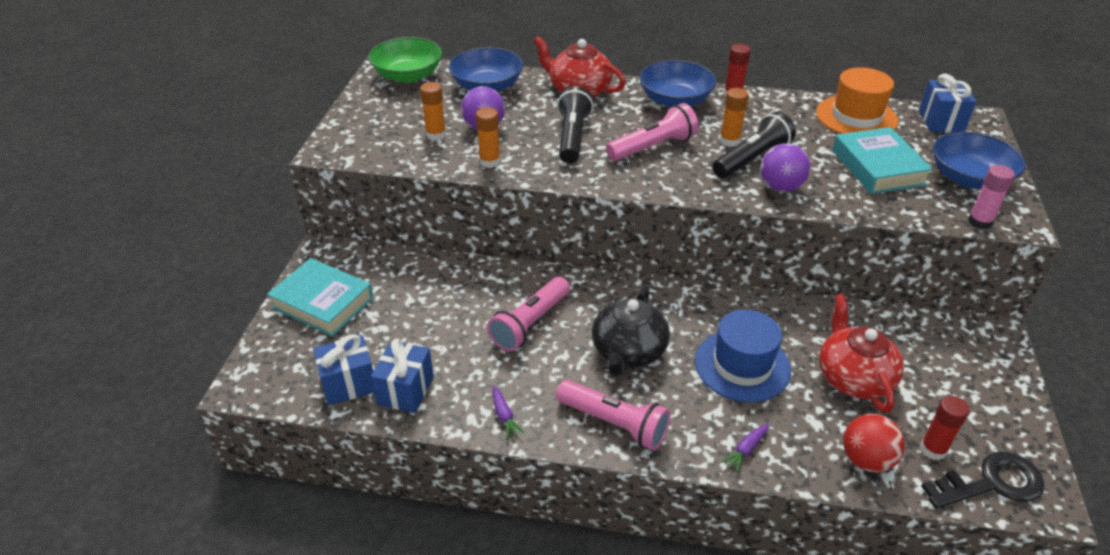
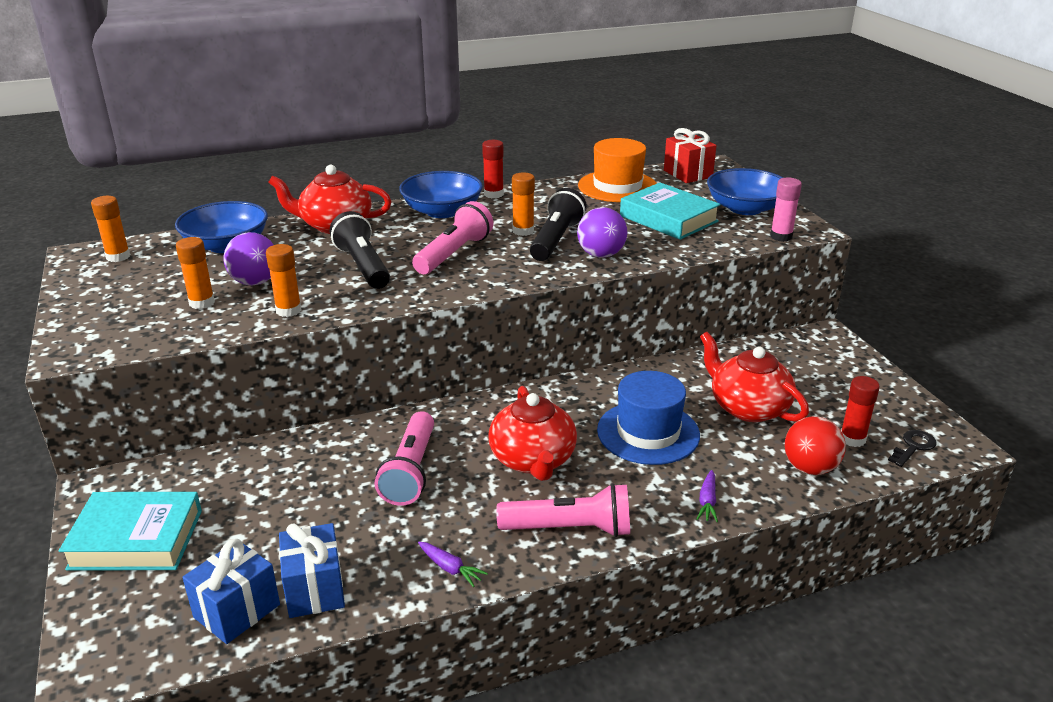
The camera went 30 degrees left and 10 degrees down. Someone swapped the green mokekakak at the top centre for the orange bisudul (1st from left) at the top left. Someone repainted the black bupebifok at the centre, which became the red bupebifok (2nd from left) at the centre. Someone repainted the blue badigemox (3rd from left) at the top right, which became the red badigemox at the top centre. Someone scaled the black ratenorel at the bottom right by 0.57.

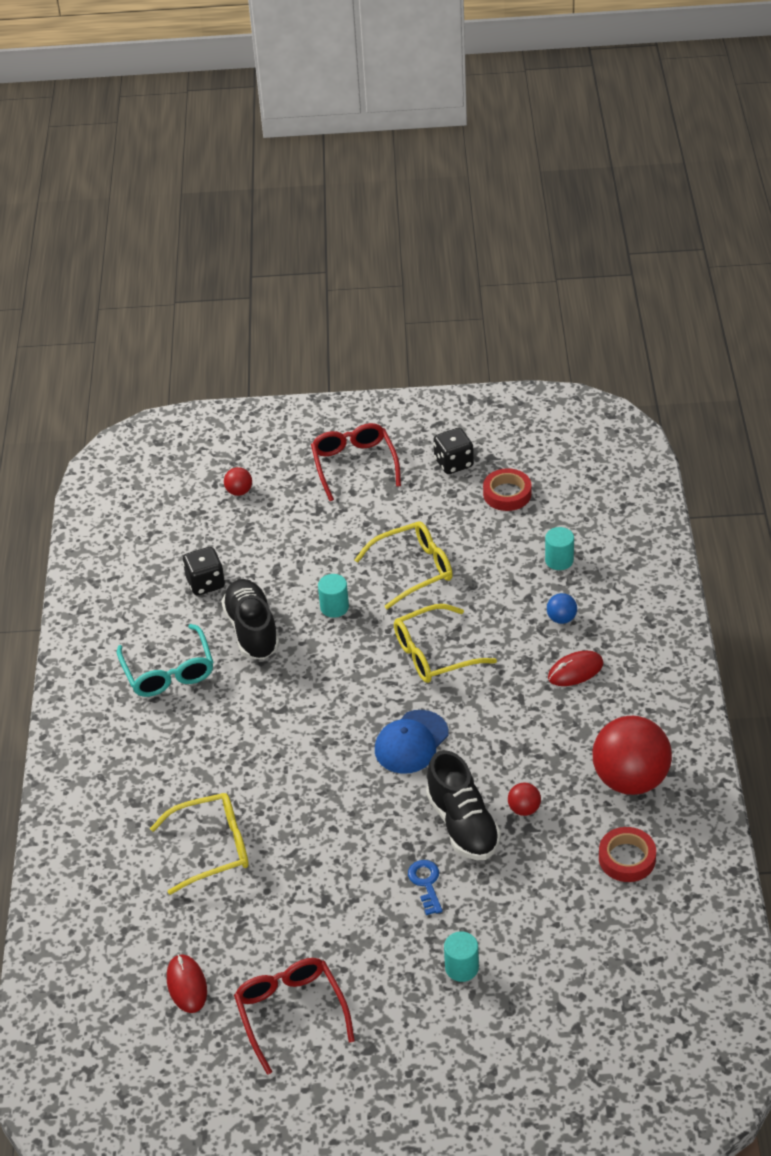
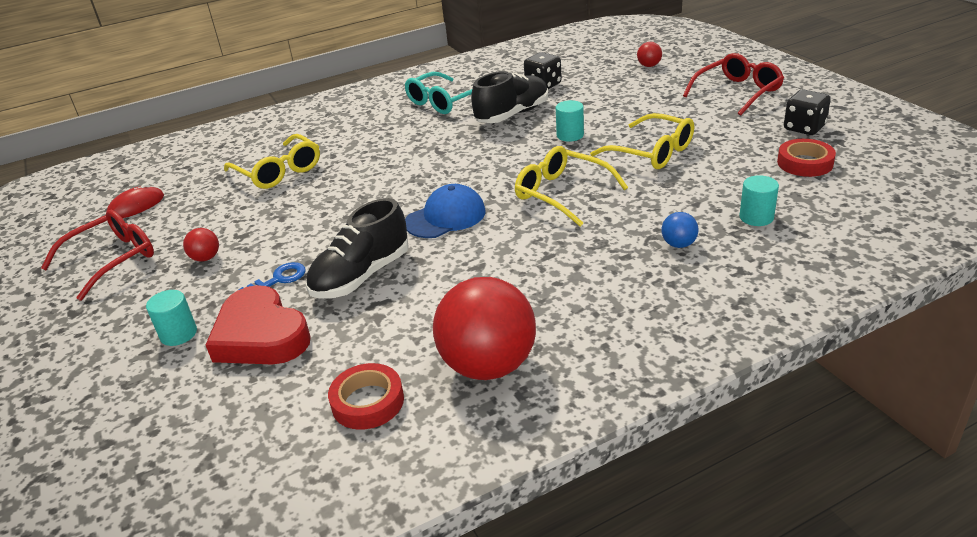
The camera went 65 degrees right and 10 degrees down. Someone carried the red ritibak (2nd from left in the first image) from the bottom right to the middle left. Someone put down the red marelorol at the middle left. Someone rotated the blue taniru at the centre by 135 degrees clockwise. Someone took away the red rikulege (2nd from left) at the middle right.

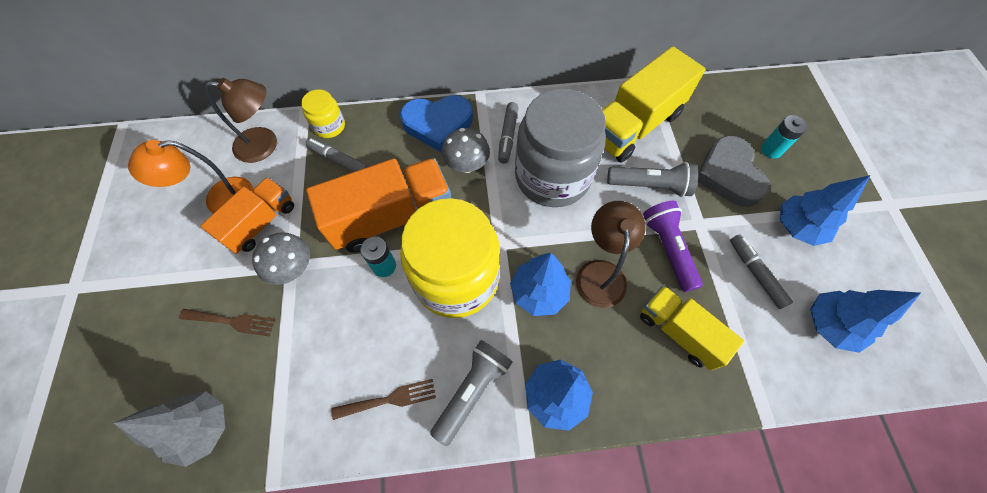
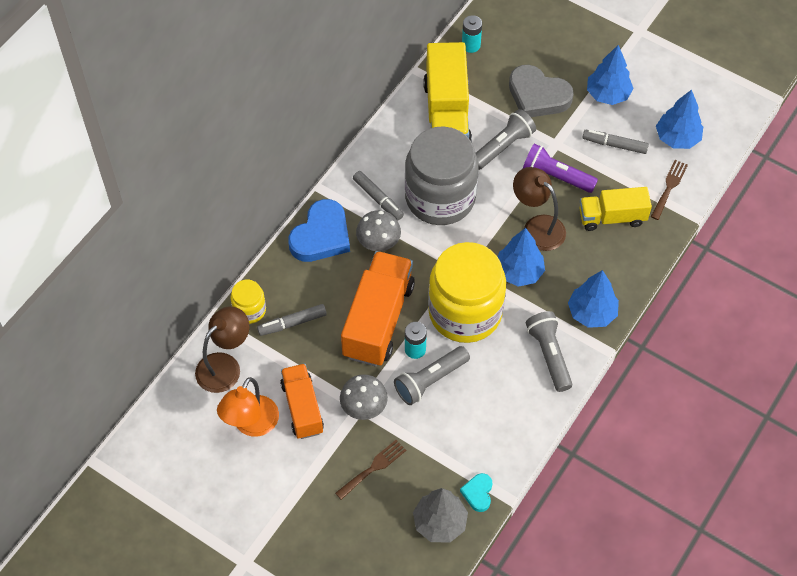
The camera went 50 degrees left and 5 degrees down. Someone put down the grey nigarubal (1st from left) at the centre. Someone put down the turquoise marelorol at the bottom centre. Someone carried the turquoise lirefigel (2nd from left) from the top right to the top centre. Someone carried the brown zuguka (2nd from left) from the bottom centre to the top right.

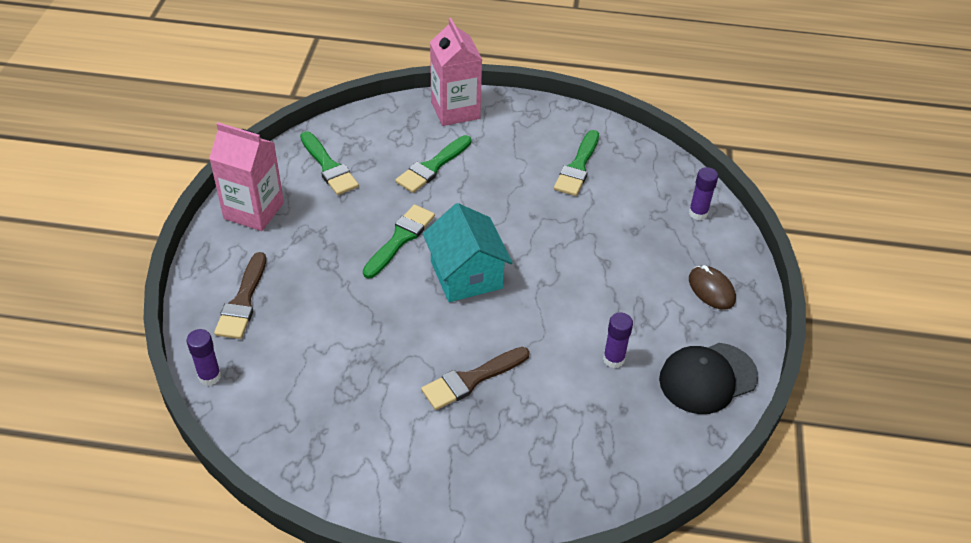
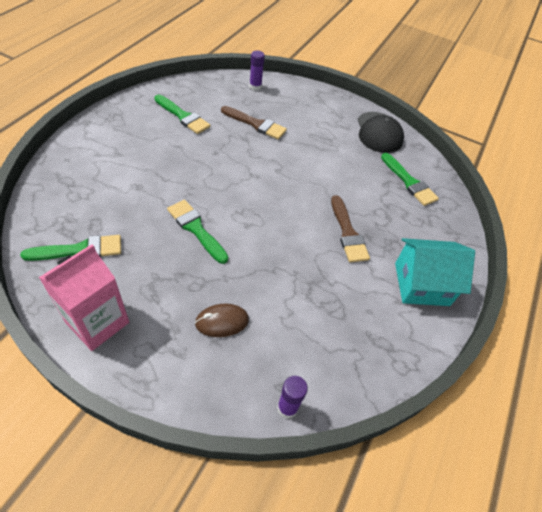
The camera went 75 degrees left and 5 degrees up. Someone carried the brown rikulege from the middle right to the centre. Someone carried the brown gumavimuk (1st from left) from the middle left to the top centre. Someone carried the green gumavimuk (3rd from left in the first image) from the top centre to the middle right. Someone carried the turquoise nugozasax from the centre to the middle right. Someone took away the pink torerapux (2nd from left) at the top centre. Someone took away the purple bisudul (2nd from left) at the centre.

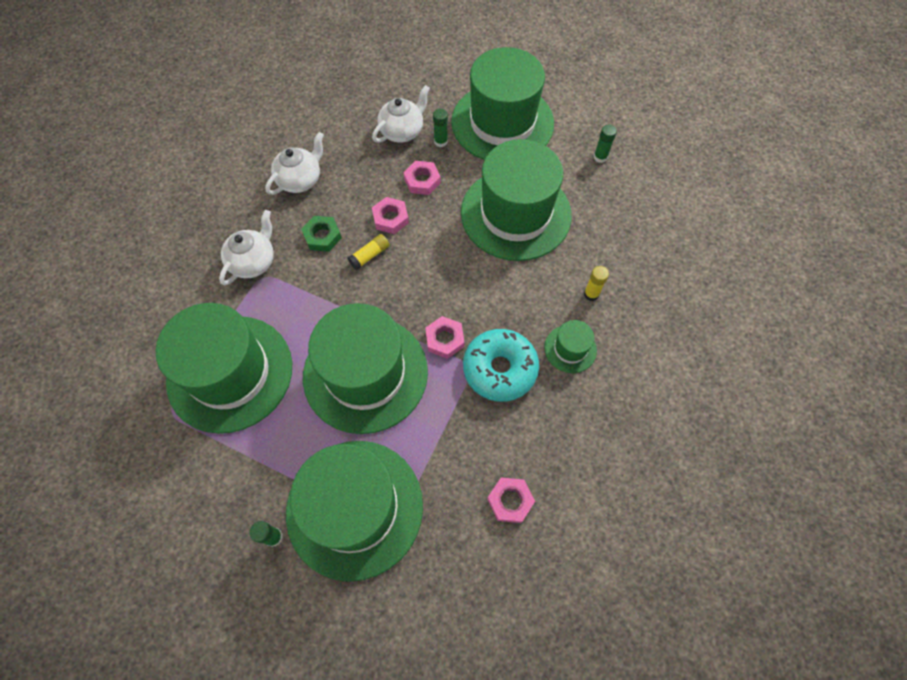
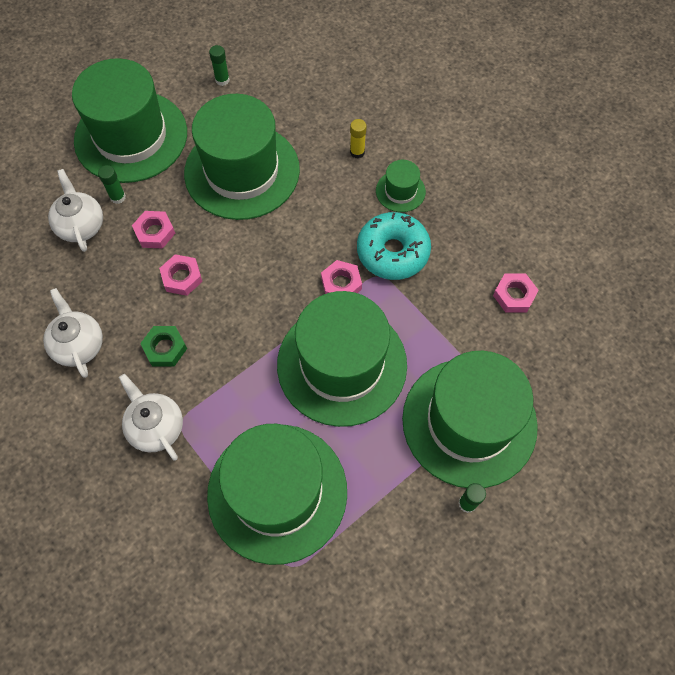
The camera went 65 degrees left and 0 degrees up. Someone took away the yellow bisudul (1st from left) at the centre.

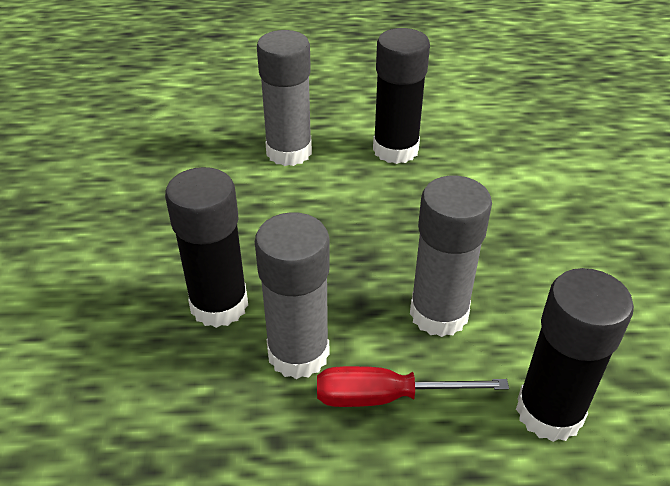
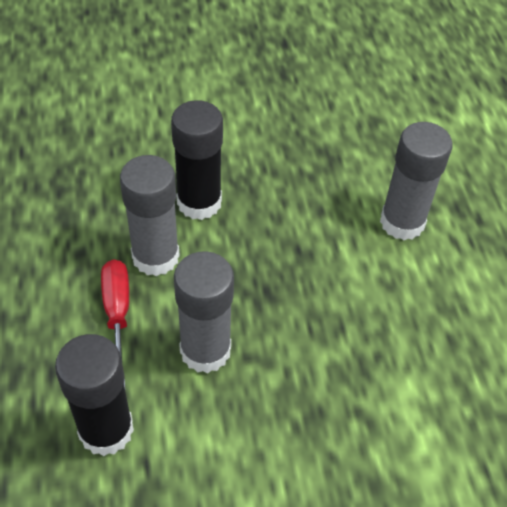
The camera went 80 degrees right and 10 degrees up. Someone took away the black bisudul (2nd from left) at the top centre.

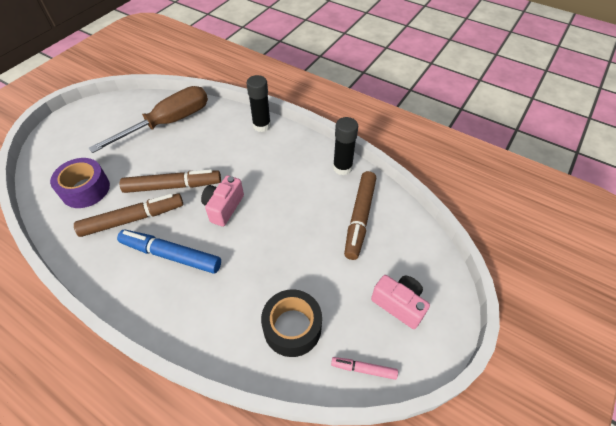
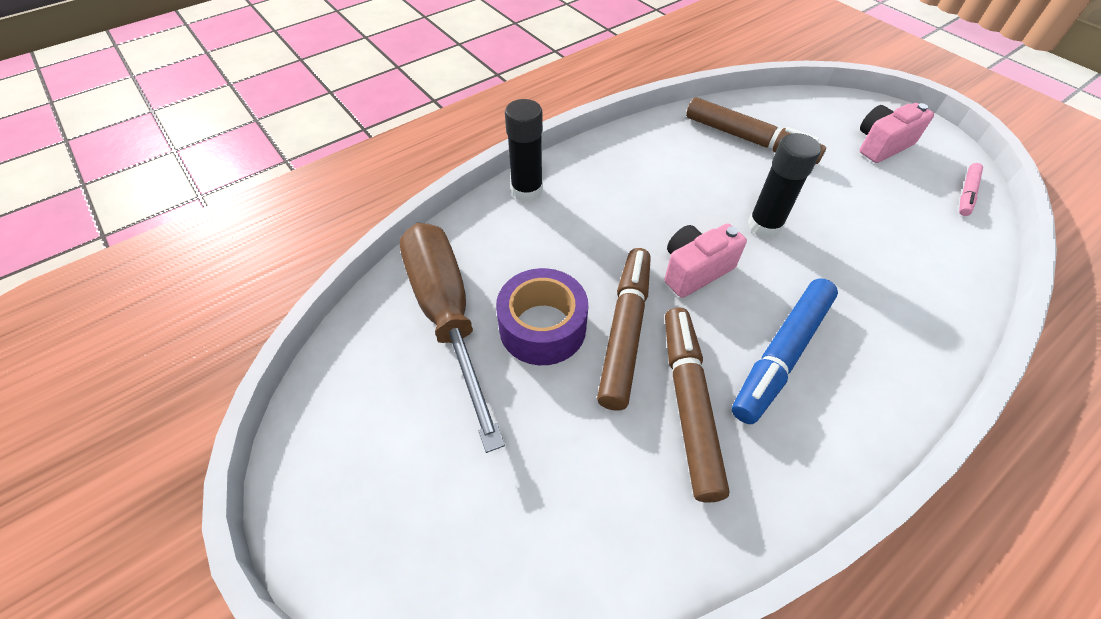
The camera went 70 degrees left and 0 degrees up. Someone carried the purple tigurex from the middle left to the centre. Someone rotated the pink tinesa (1st from left) at the centre by 105 degrees clockwise. Someone carried the black bisudul (2nd from left) from the centre to the top right. Someone took away the black tigurex at the bottom centre.

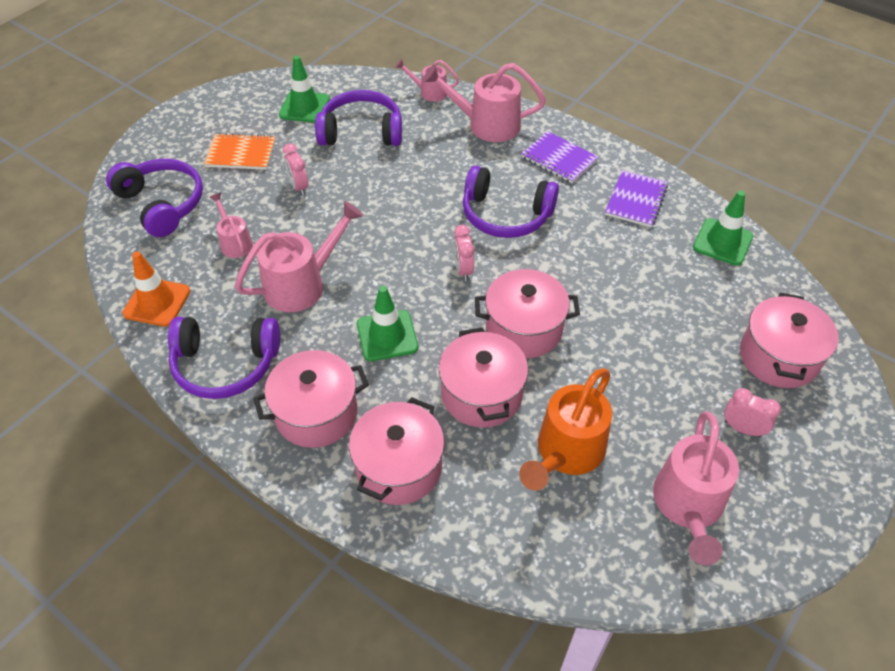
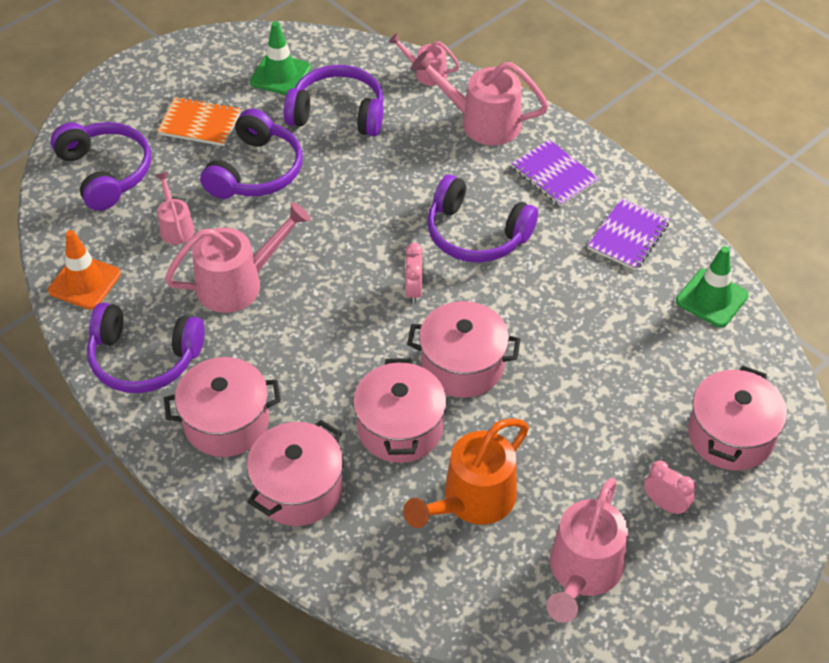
The camera went 10 degrees right and 0 degrees up. Someone swapped the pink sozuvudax (1st from left) at the top left for the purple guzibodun (3rd from left) at the top left. Someone took away the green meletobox (2nd from left) at the centre.

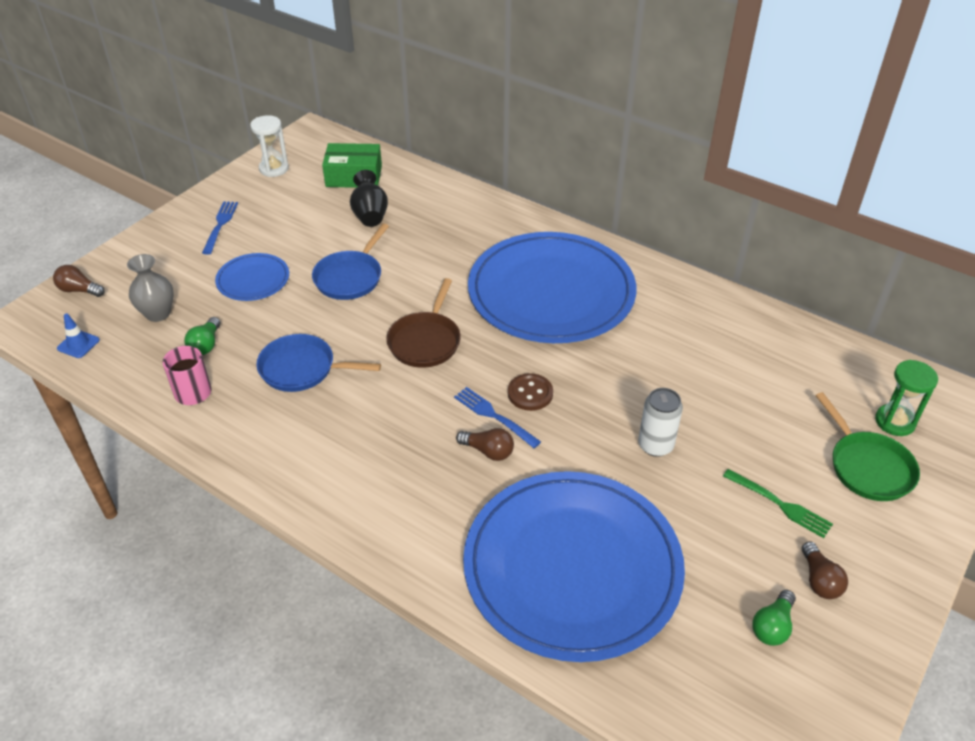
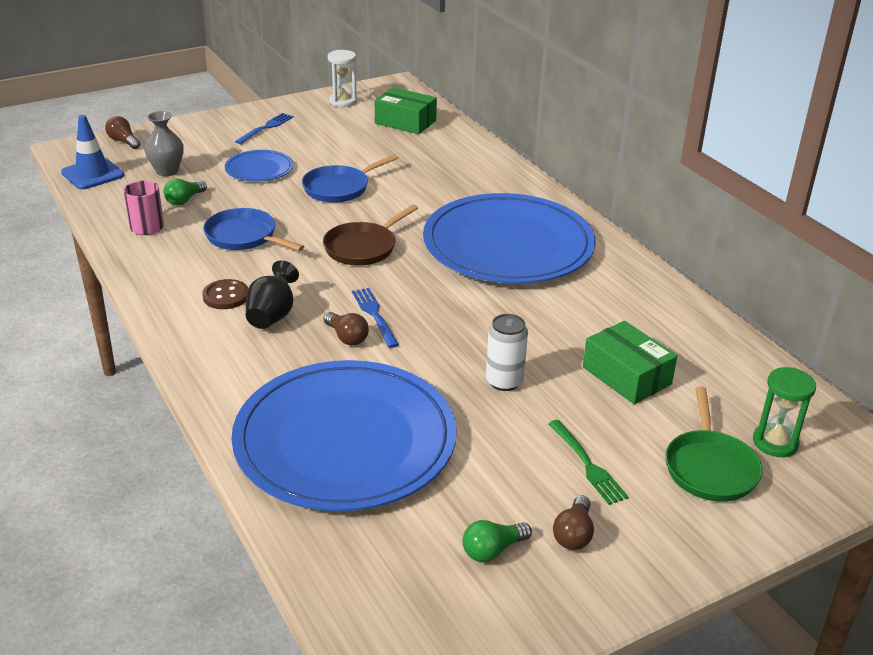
The camera went 25 degrees right and 10 degrees down. Someone scaled the blue meletobox at the middle left by 1.77. Someone carried the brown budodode from the centre to the middle left. Someone carried the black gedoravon from the top centre to the middle left. Someone put down the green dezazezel (2nd from left) at the middle right.

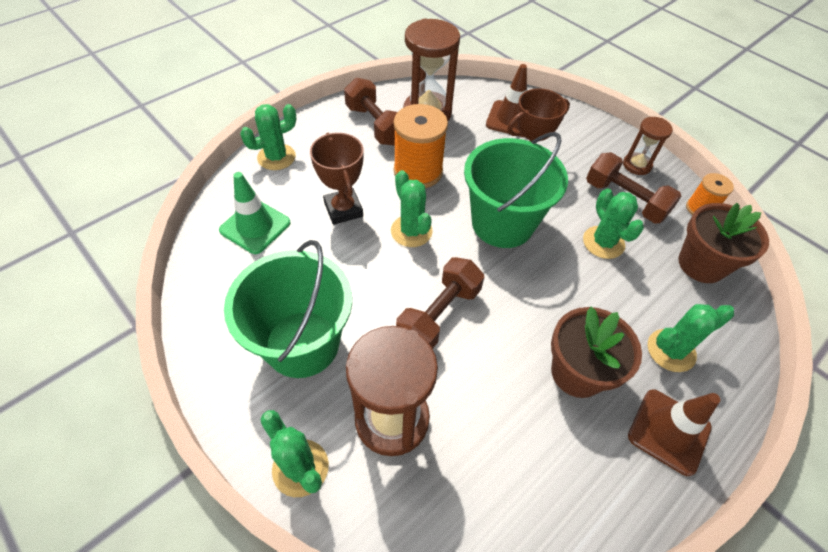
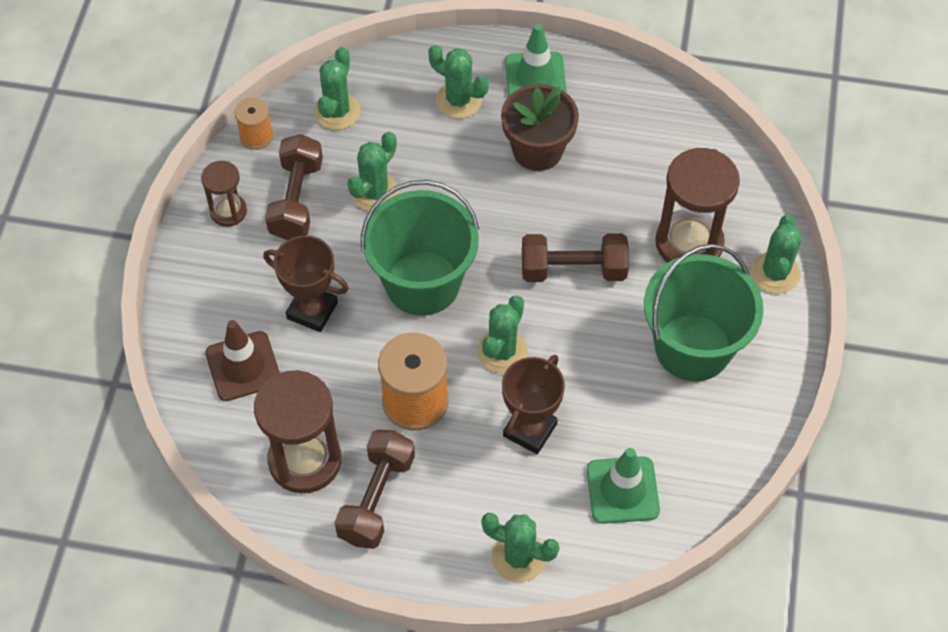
The camera went 125 degrees left and 5 degrees up. Someone swapped the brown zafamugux (2nd from left) at the middle right for the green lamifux (1st from left) at the top centre. Someone repainted the brown meletobox (2nd from left) at the bottom right, which became the green meletobox (1st from left) at the top centre.

